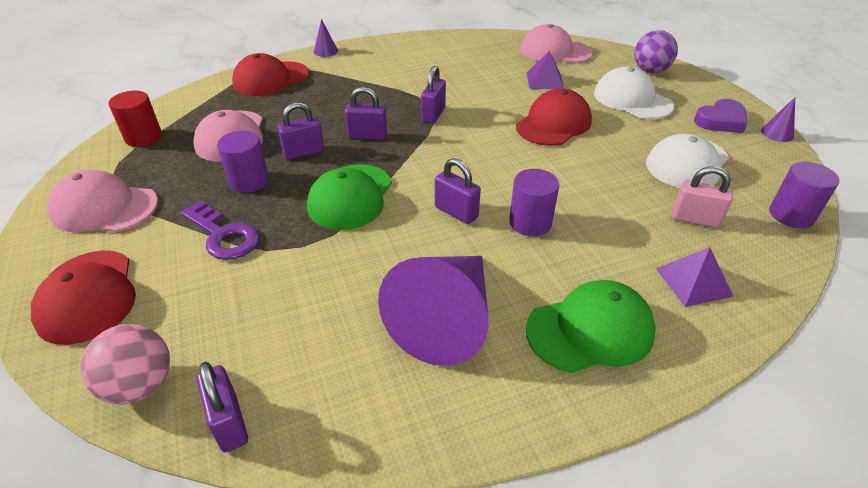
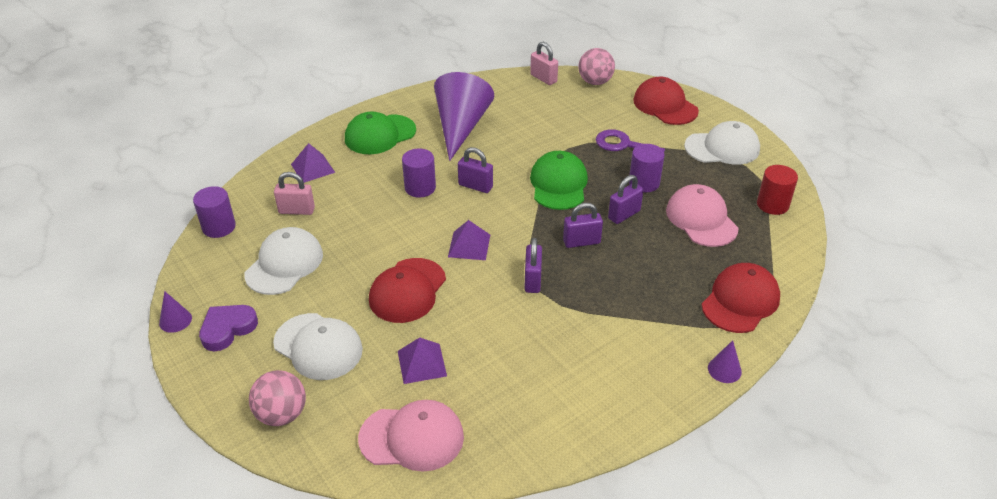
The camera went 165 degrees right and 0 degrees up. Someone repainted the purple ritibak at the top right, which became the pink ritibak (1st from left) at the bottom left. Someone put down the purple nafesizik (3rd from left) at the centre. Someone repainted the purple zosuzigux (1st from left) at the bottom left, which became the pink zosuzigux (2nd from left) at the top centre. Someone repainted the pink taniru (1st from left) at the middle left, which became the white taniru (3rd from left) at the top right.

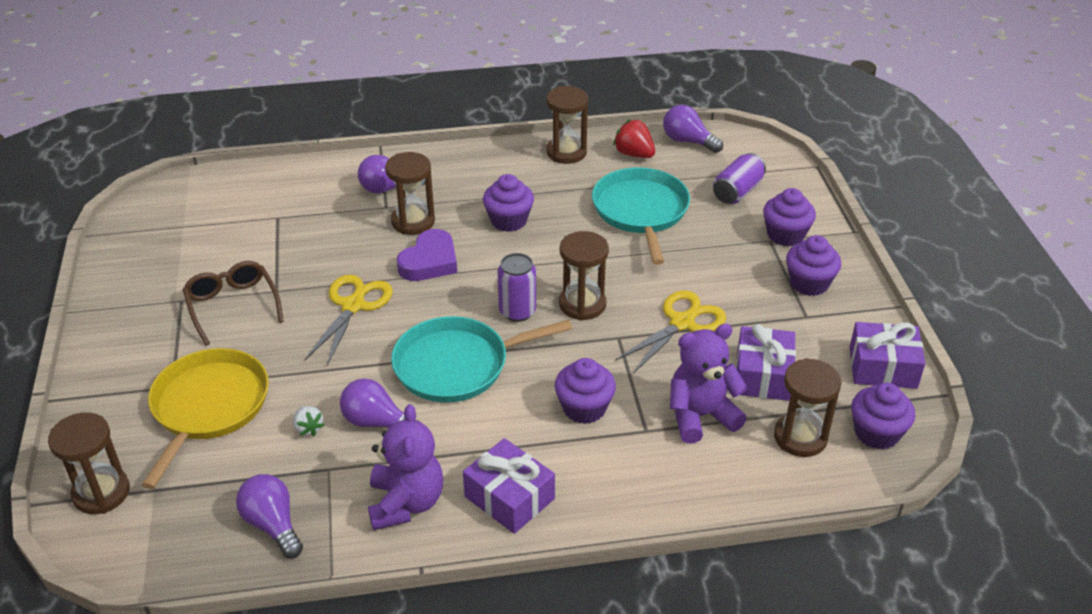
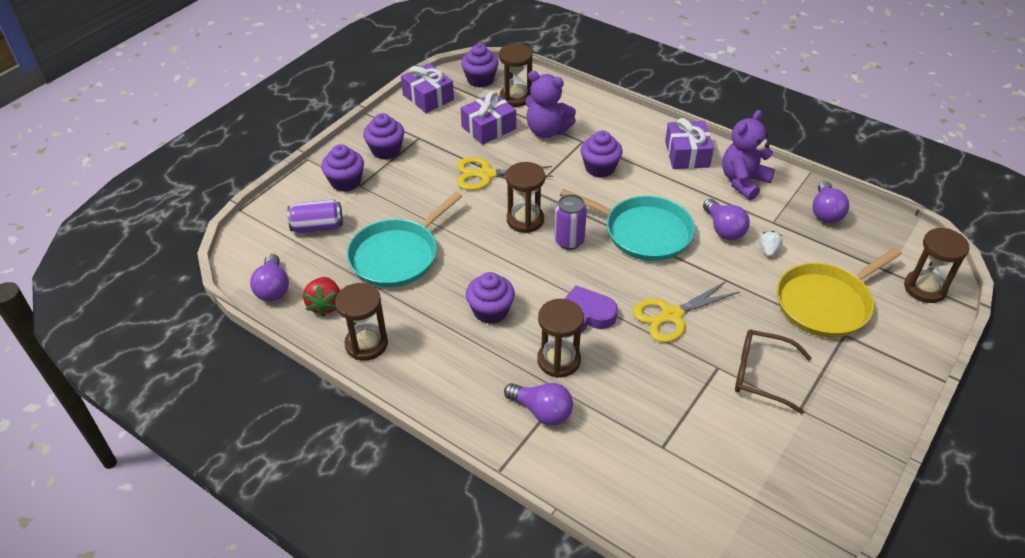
The camera went 135 degrees left and 5 degrees up. Someone rotated the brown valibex at the middle left by 90 degrees clockwise.

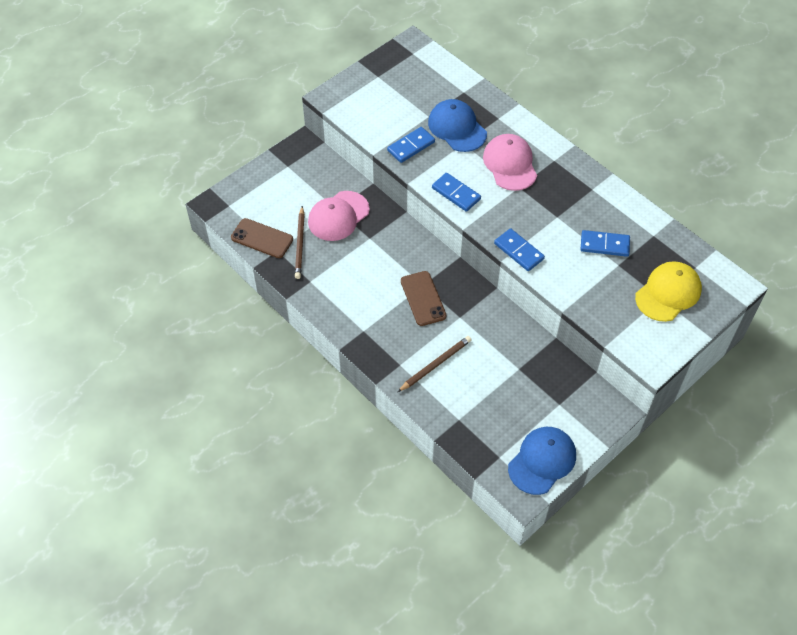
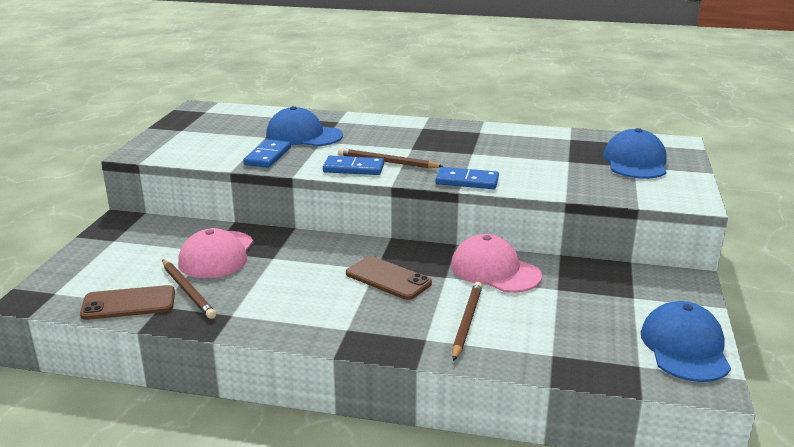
The camera went 35 degrees left and 30 degrees down. Someone put down the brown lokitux (2nd from left) at the centre. Someone carried the pink taniru (2nd from left) from the top centre to the centre. Someone repainted the yellow taniru at the middle right, which became the blue taniru (2nd from left) at the middle right. Someone took away the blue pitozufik (4th from left) at the middle right.

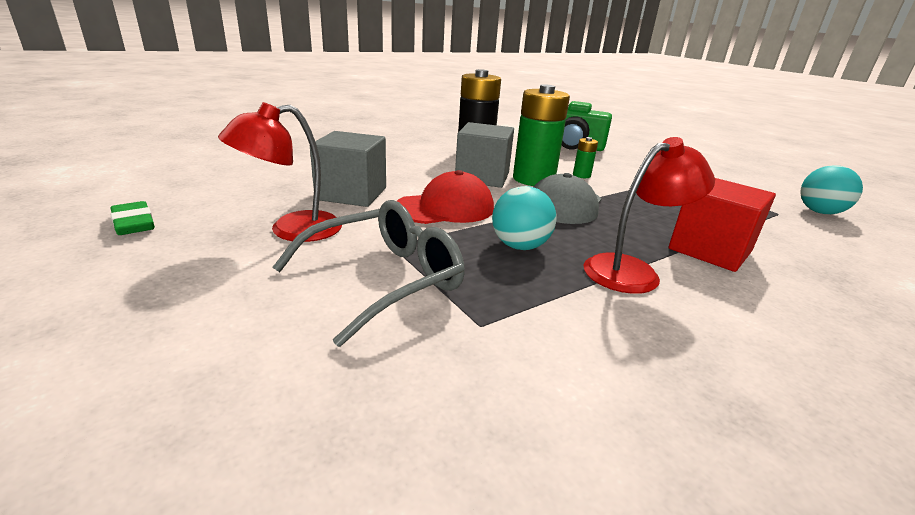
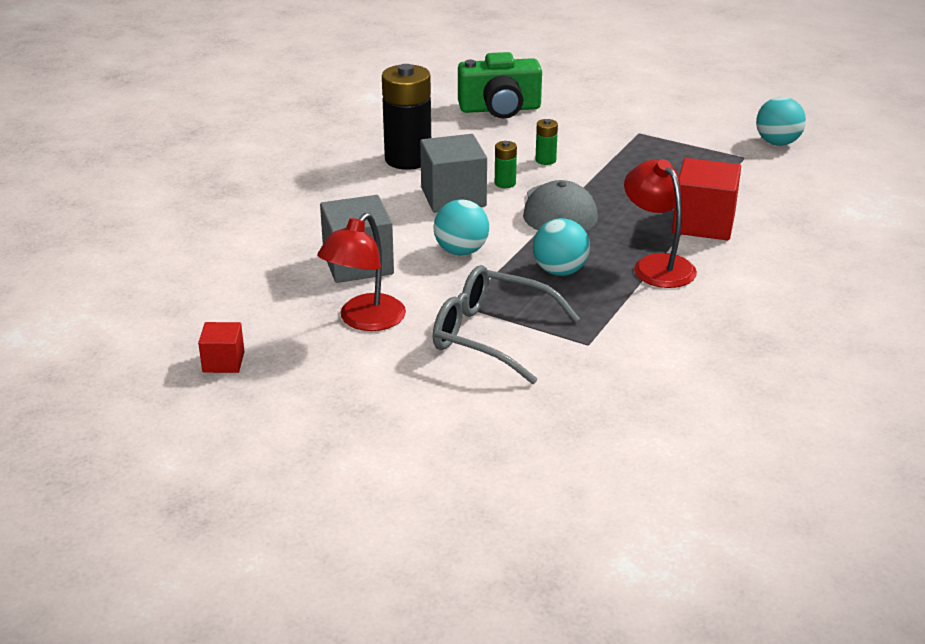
The camera went 25 degrees left and 5 degrees up. Someone swapped the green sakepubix at the middle left for the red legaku (1st from left) at the middle left. Someone swapped the red taniru at the centre for the turquoise ritibak (1st from left) at the centre. Someone rotated the grey valibex at the centre by 90 degrees counterclockwise. Someone scaled the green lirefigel (1st from left) at the top centre by 0.44. Someone rotated the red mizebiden (2nd from left) at the middle right by 60 degrees counterclockwise.

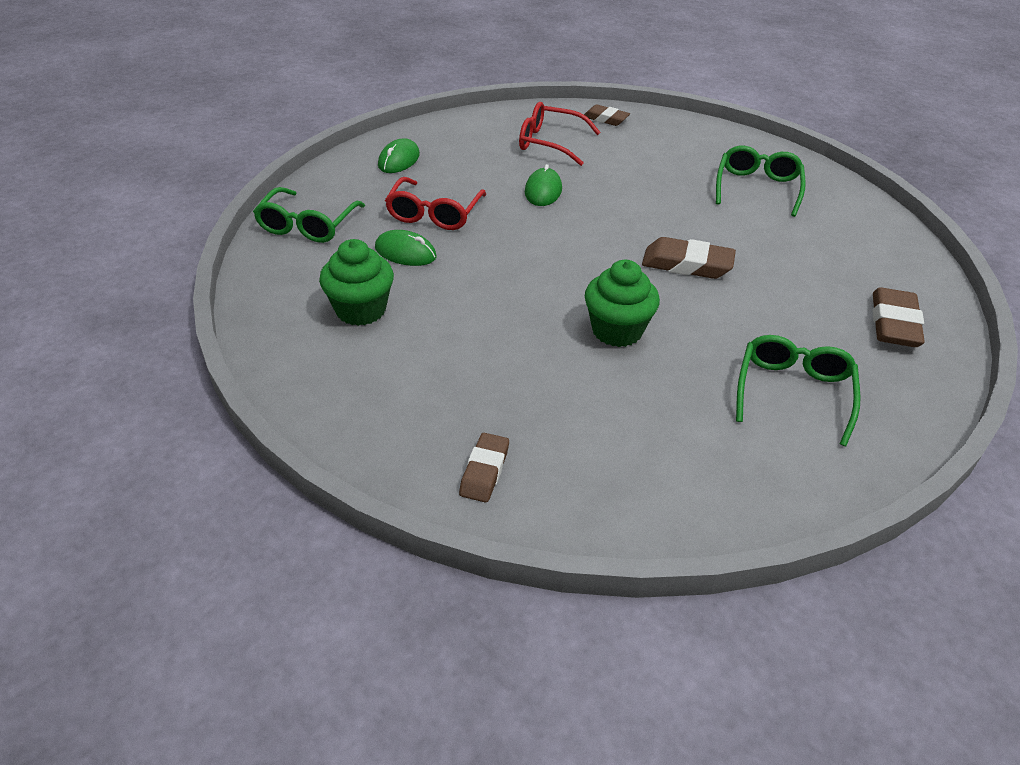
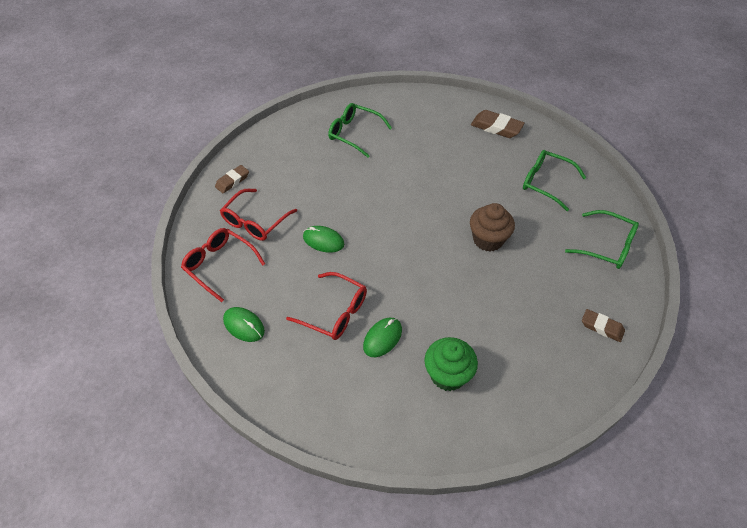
The camera went 75 degrees left and 10 degrees up. Someone put down the red valibex (1st from left) at the middle left. Someone repainted the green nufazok (2nd from left) at the centre, which became the brown nufazok at the centre. Someone carried the green valibex (1st from left in the first image) from the top left to the middle right. Someone took away the brown sakepubix (3rd from left) at the middle right.

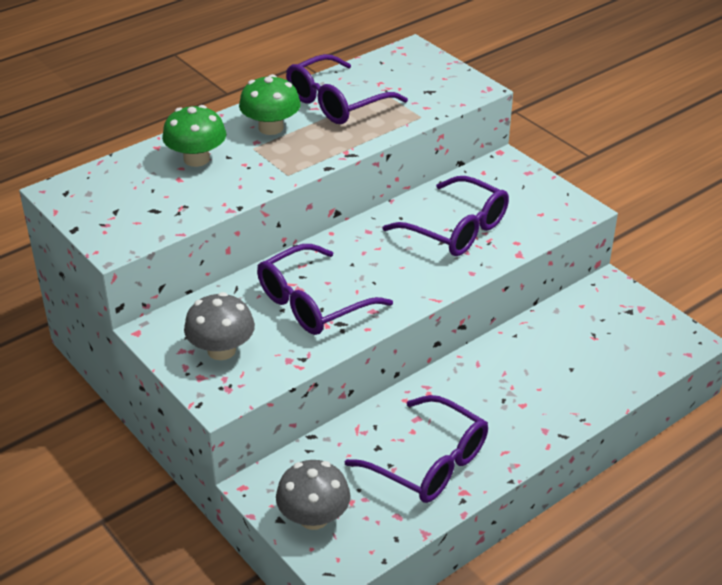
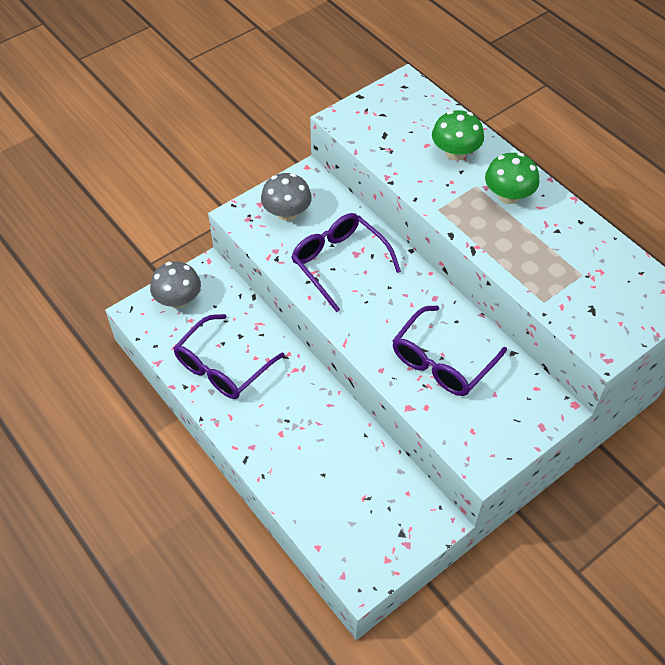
The camera went 90 degrees right and 15 degrees up. Someone took away the purple valibex (2nd from left) at the top centre.

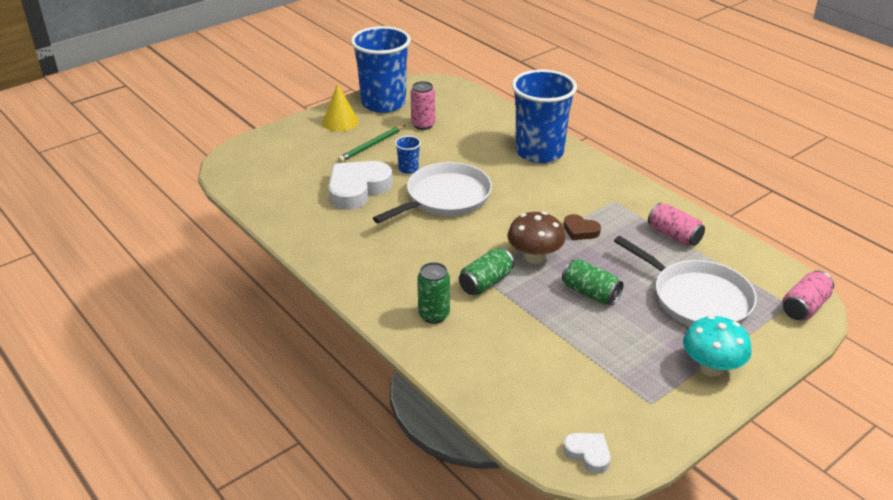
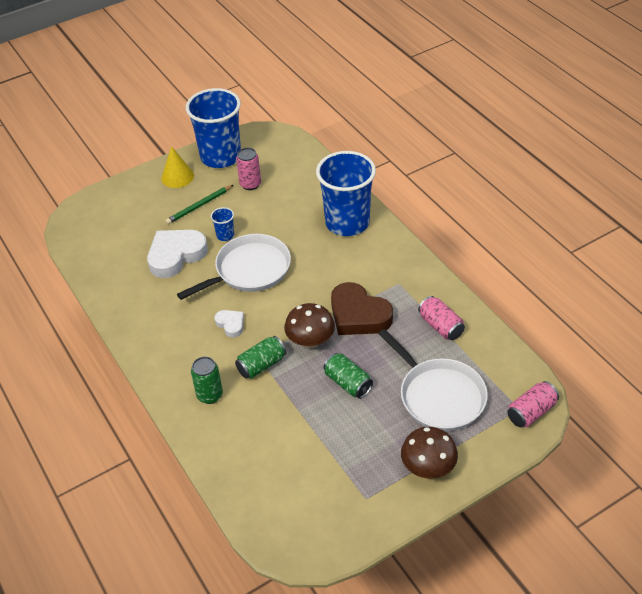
The camera went 10 degrees right and 10 degrees up. Someone carried the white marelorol (2nd from left) from the bottom centre to the centre. Someone scaled the brown marelorol at the centre by 2.01. Someone repainted the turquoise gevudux at the bottom right, which became the brown gevudux (2nd from left) at the bottom right.

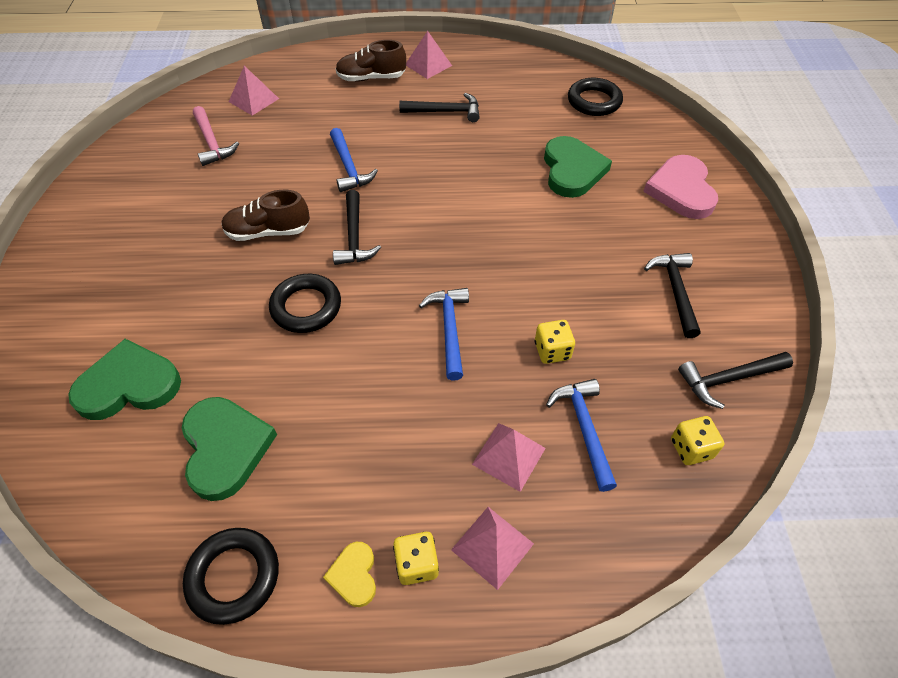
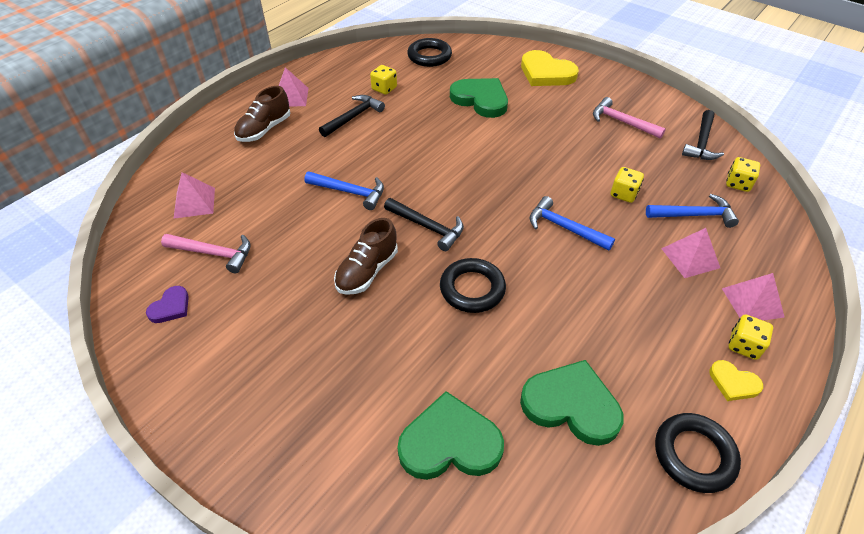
The camera went 50 degrees left and 5 degrees down. Someone put down the purple marelorol at the middle left. Someone put down the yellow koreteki (1st from left) at the top centre. Someone rotated the green marelorol (1st from left) at the middle left by 60 degrees clockwise. Someone repainted the pink marelorol at the top right, which became the yellow marelorol (1st from left) at the top centre. Someone repainted the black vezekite (3rd from left) at the middle right, which became the pink vezekite (2nd from left) at the top right. Someone rotated the blue vezekite (3rd from left) at the centre by 150 degrees clockwise.

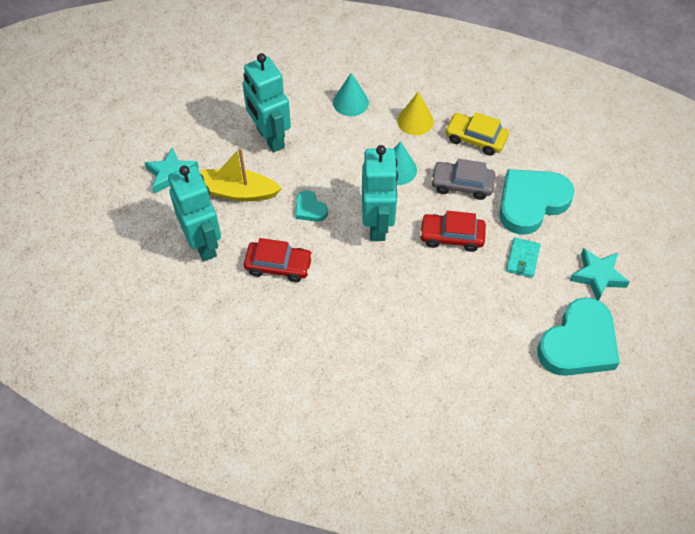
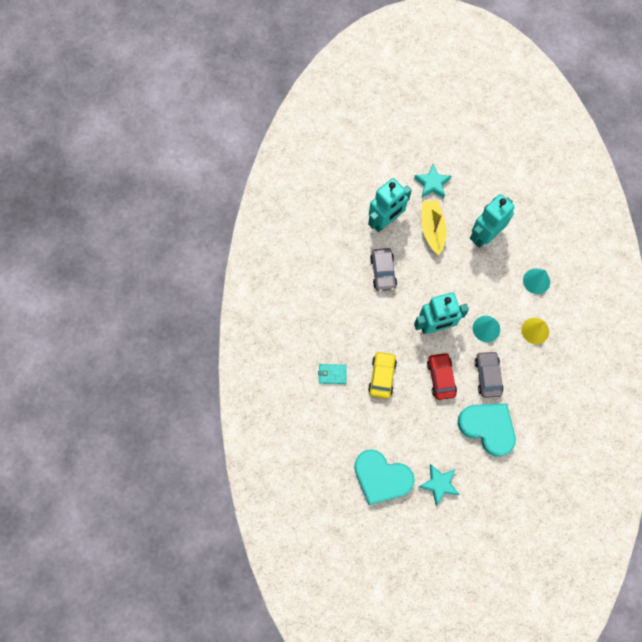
The camera went 75 degrees right and 15 degrees up. Someone carried the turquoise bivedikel from the middle right to the centre. Someone carried the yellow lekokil from the top right to the centre. Someone repainted the red lekokil (1st from left) at the centre, which became the grey lekokil (1st from left) at the centre. Someone took away the turquoise marelorol (1st from left) at the centre.

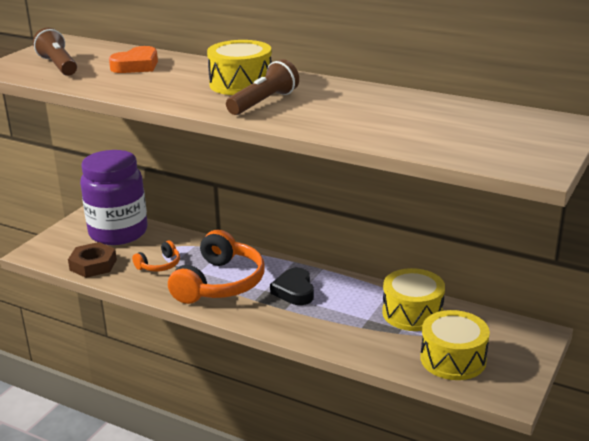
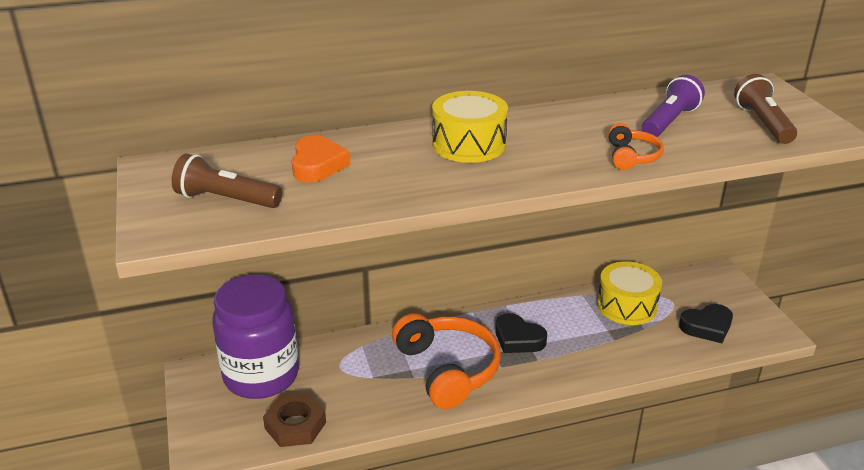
The camera went 45 degrees left and 5 degrees up. Someone carried the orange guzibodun (1st from left in the first image) from the middle left to the top right. Someone put down the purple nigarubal at the top right. Someone swapped the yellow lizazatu (3rd from left) at the bottom right for the black marelorol (2nd from left) at the bottom right. Someone carried the brown nigarubal (2nd from left) from the top centre to the top right.

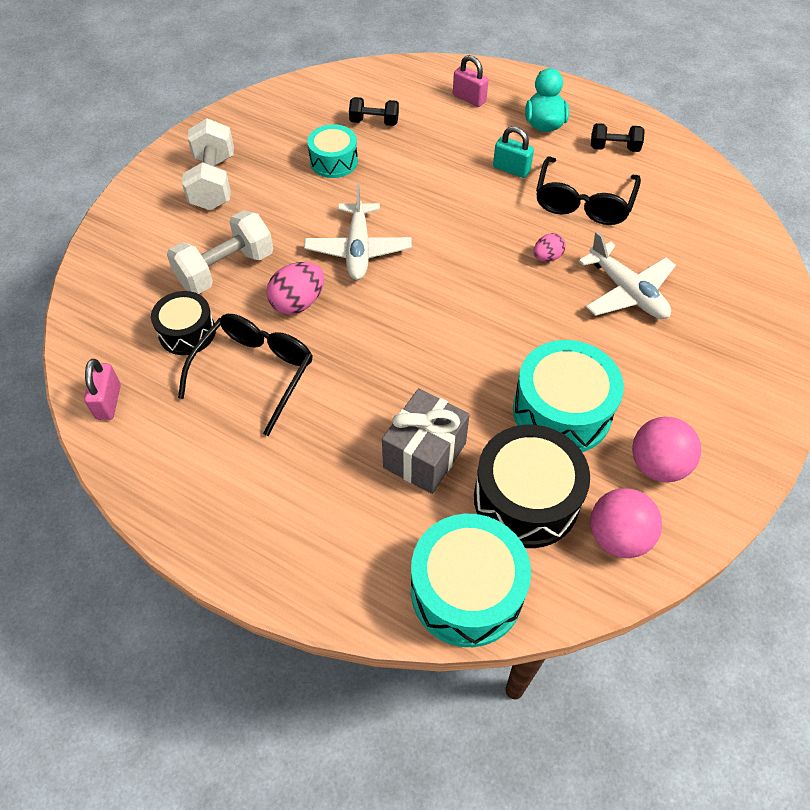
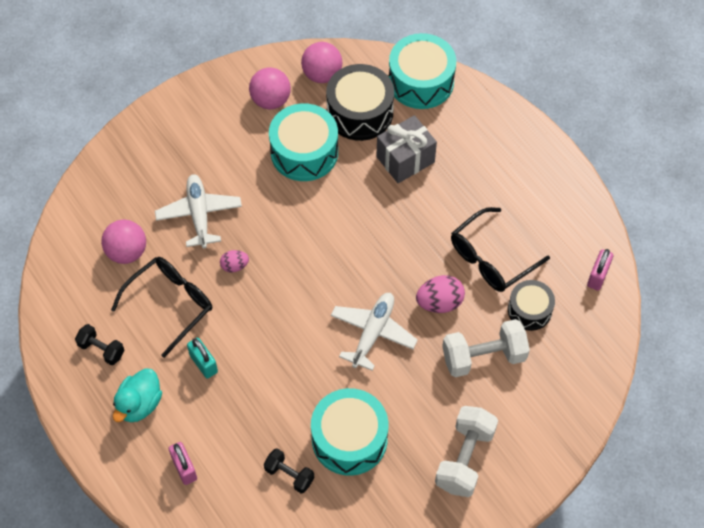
The camera went 155 degrees left and 5 degrees up. Someone put down the pink ritibak (1st from left) at the middle left. Someone scaled the turquoise lizazatu (1st from left in the first image) at the top centre by 1.63.

